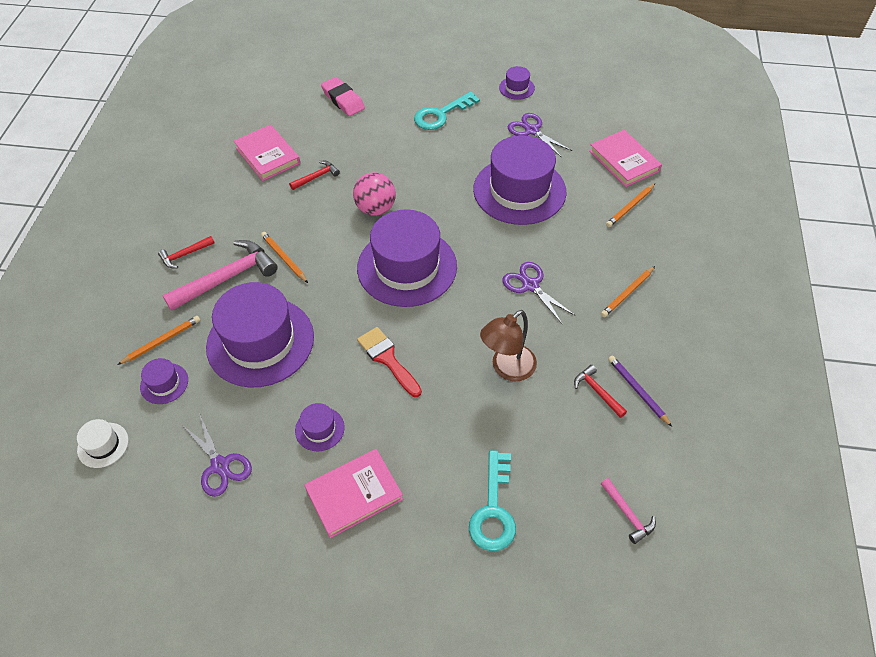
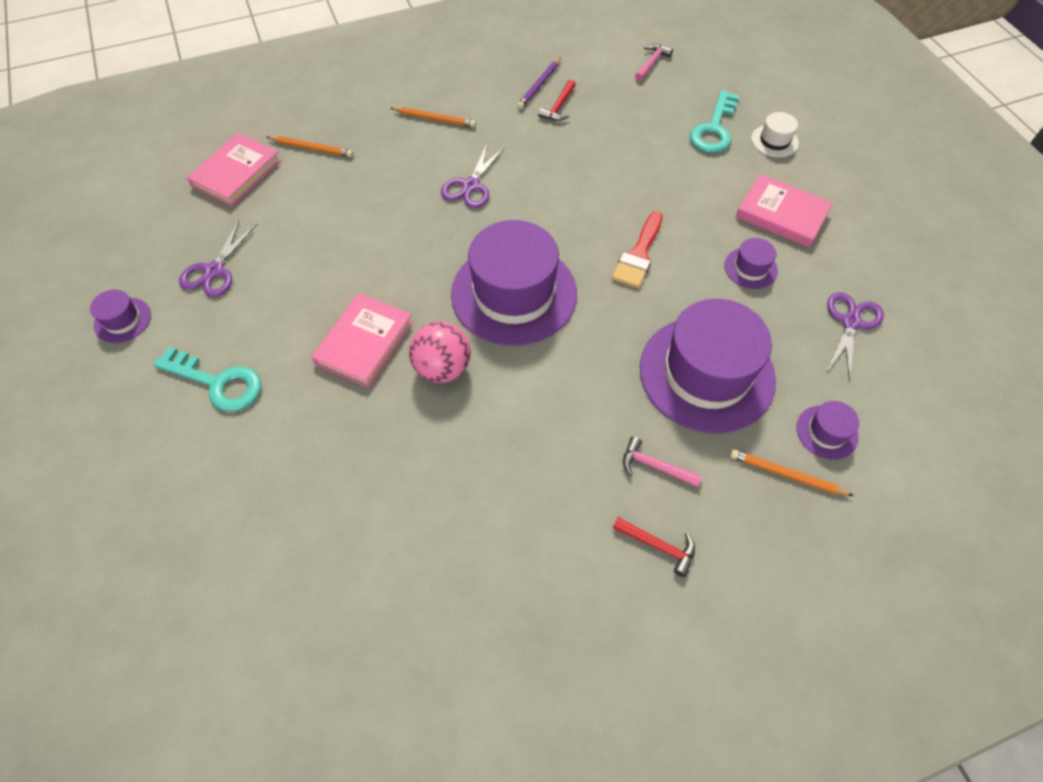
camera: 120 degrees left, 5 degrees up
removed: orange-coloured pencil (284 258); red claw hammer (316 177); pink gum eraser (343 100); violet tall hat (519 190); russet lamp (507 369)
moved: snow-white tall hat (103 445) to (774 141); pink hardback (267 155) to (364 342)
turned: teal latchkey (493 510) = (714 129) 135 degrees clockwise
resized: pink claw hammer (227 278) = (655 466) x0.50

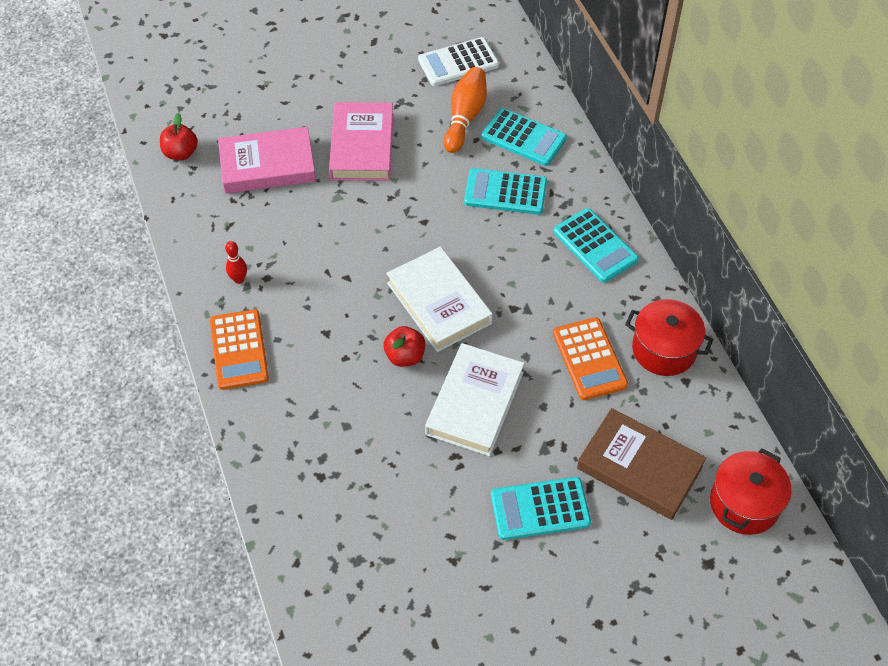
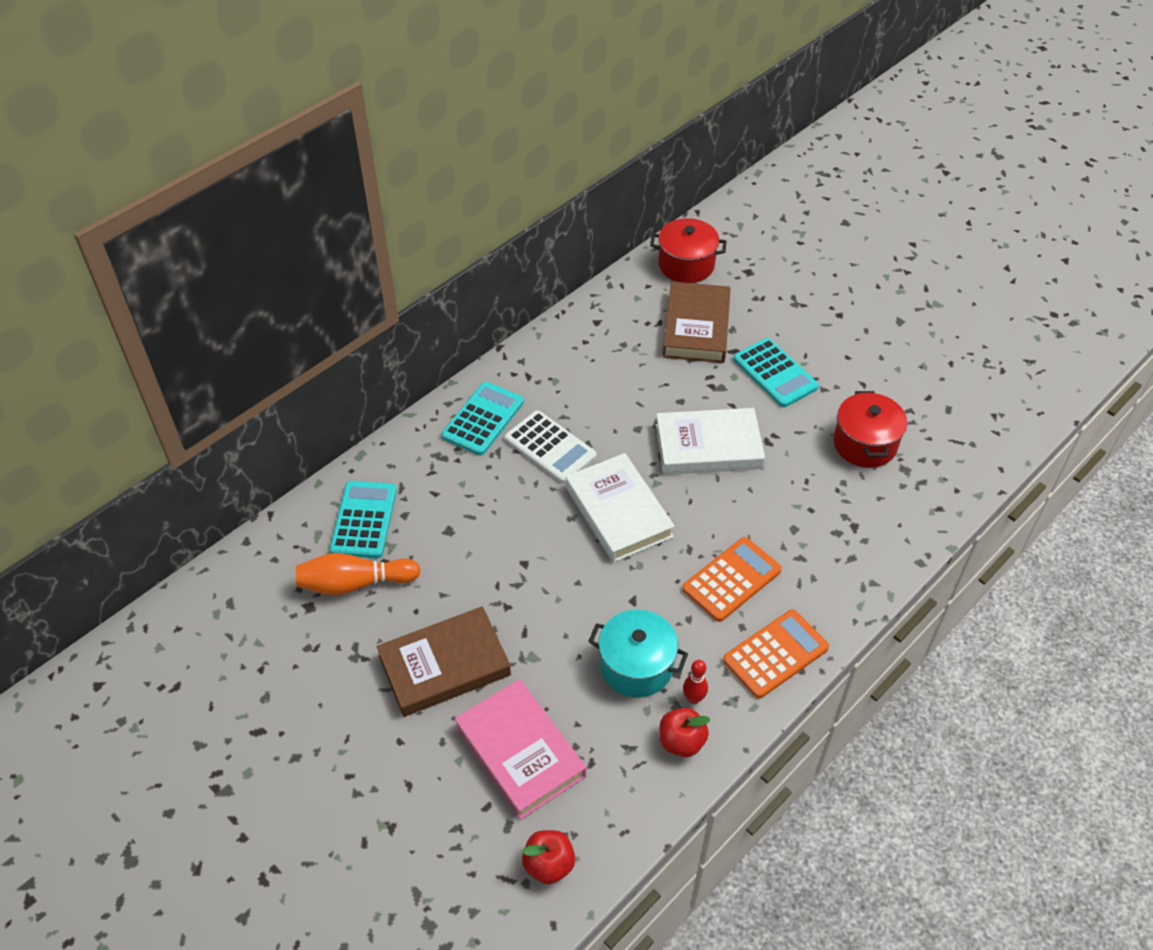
camera: 115 degrees left, 5 degrees down
removed: teal adding machine (505 192)
added: teal stockpot (636 666)
moved: red apple fruit (405 356) to (681 742); snow-white adding machine (458 62) to (550 448); orange-coloured adding machine (589 359) to (732 580); red stockpot (664 349) to (865 444)
recoloured: pink hardback (362 146) to russet hardback (444 665)
turned: snow-white hardback (439 303) = (618 512) 60 degrees counterclockwise

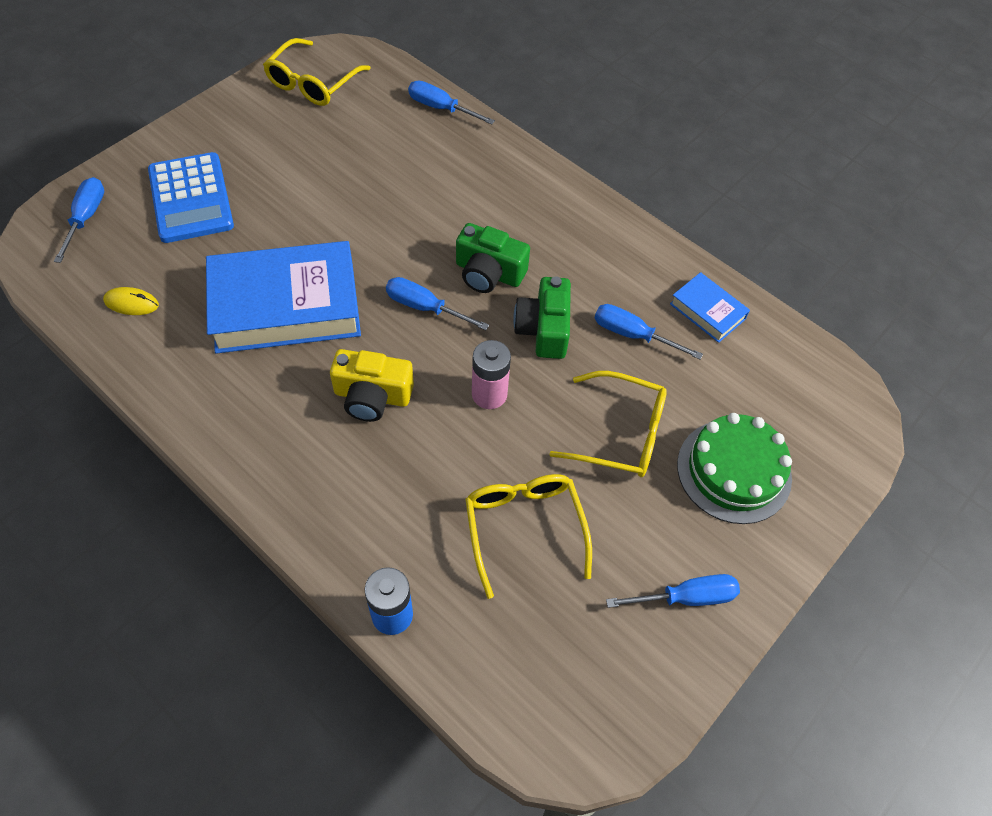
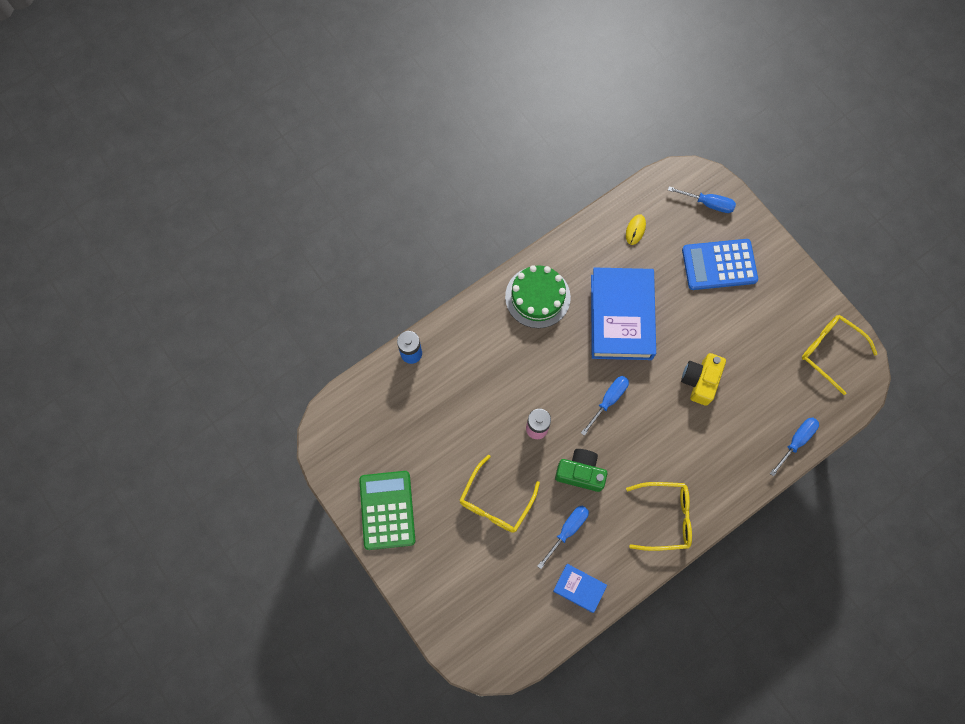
camera: 105 degrees right, 15 degrees up
removed: leaf-green photo camera (488 273)
moved: yellow photo camera (372 396) to (700 381); yellow spectacles (524 528) to (665 517); leaf-green cake (734 471) to (537 297)
replaced: blue hand screwdriver (686 597) to leaf-green adding machine (387 510)
turned: blue hardback (707 311) = (579 588) 60 degrees clockwise

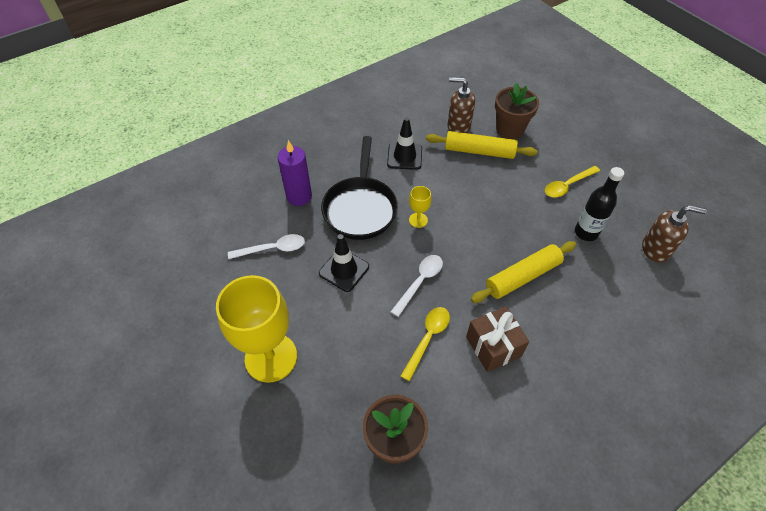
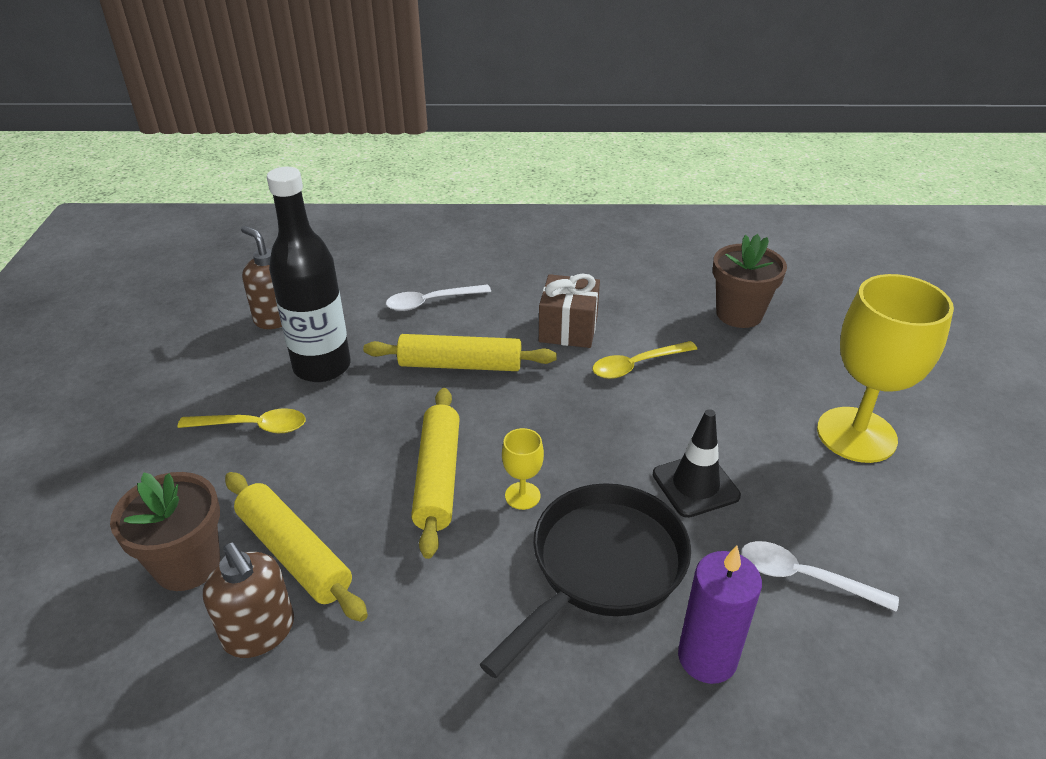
camera: 145 degrees left, 15 degrees down
removed: black road cone (404 156)
added: yellow dough roller (438 477)
moved: snow-white tablespoon (420 282) to (431 302)
resized: black bottle (586 232) = (322 367) x1.52

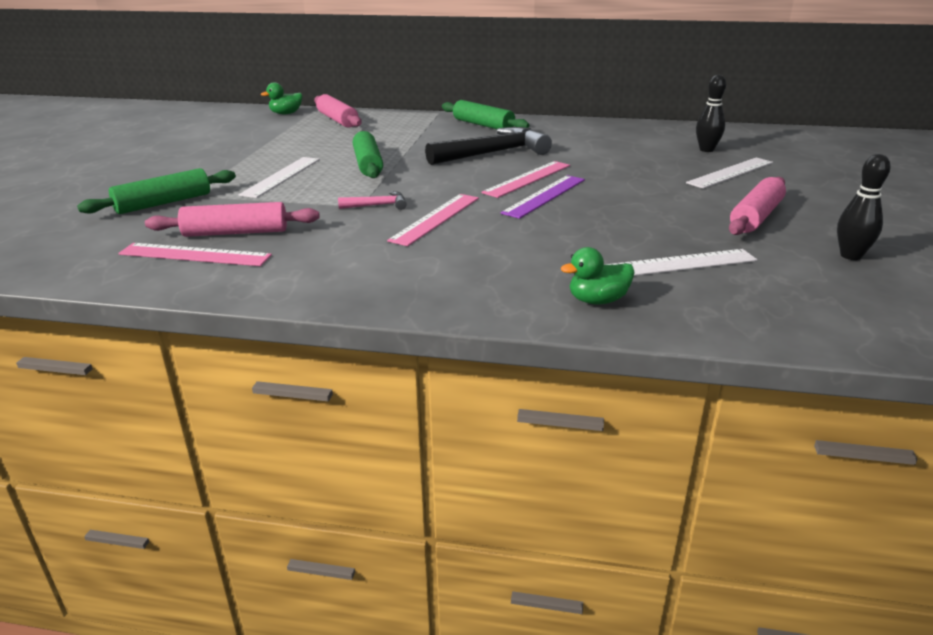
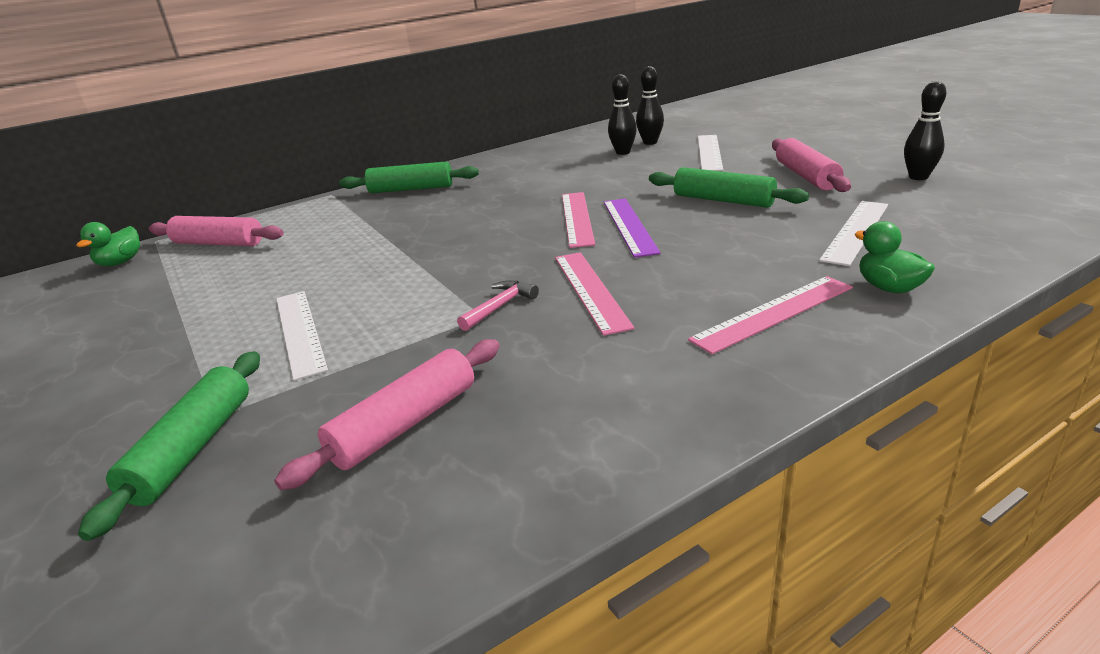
camera: 40 degrees left, 0 degrees up
removed: black claw hammer (493 153)
added: black bowling pin (623 152)
moved: pink ruler (195 255) to (773 313); leaf-green dough roller (368 164) to (723 200)
turned: leaf-green rubber duck (597 300) = (889 288) 120 degrees clockwise

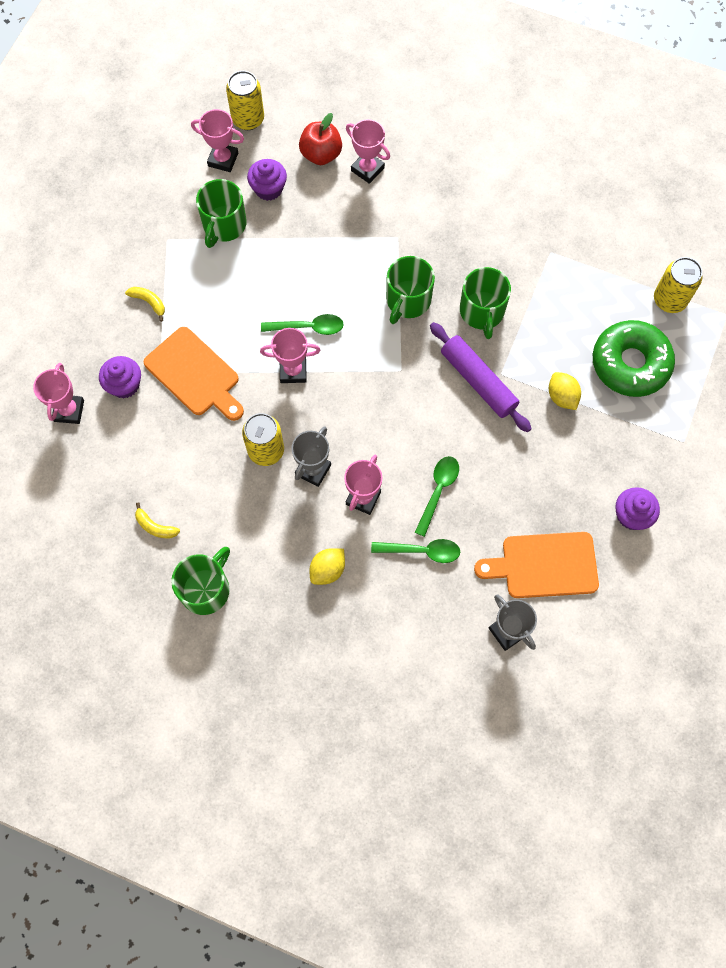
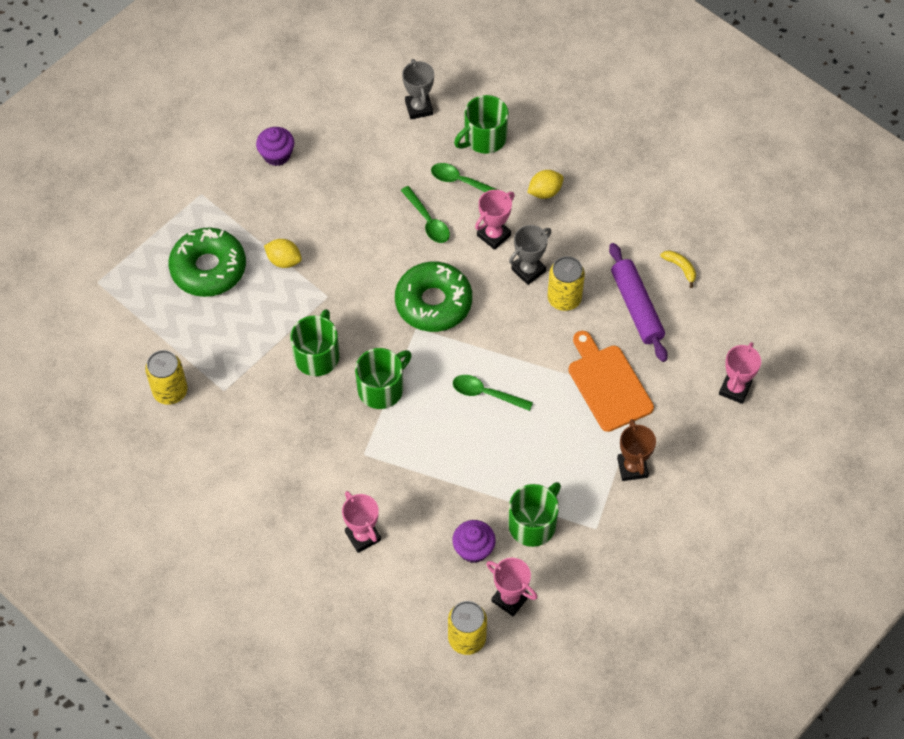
camera: 160 degrees left, 10 degrees down
removed: violet muffin (124 385); pink trophy (293 371); red apple fruit (321 154); orange-coloured chopping board (544 565)
added: leaf-green donut (433 303)
moved: leaf-green tea mug (206 589) to (484 138); violet dough roller (478 381) to (636 307); yellow soda can (669 300) to (170 391)
replaced: yellow banana fruit (149 302) to russet trophy (632 467)
turned: leaf-green tablespoon (438 491) = (428 221) 75 degrees counterclockwise; yellow toy lemon (562 397) = (284 260) 60 degrees counterclockwise

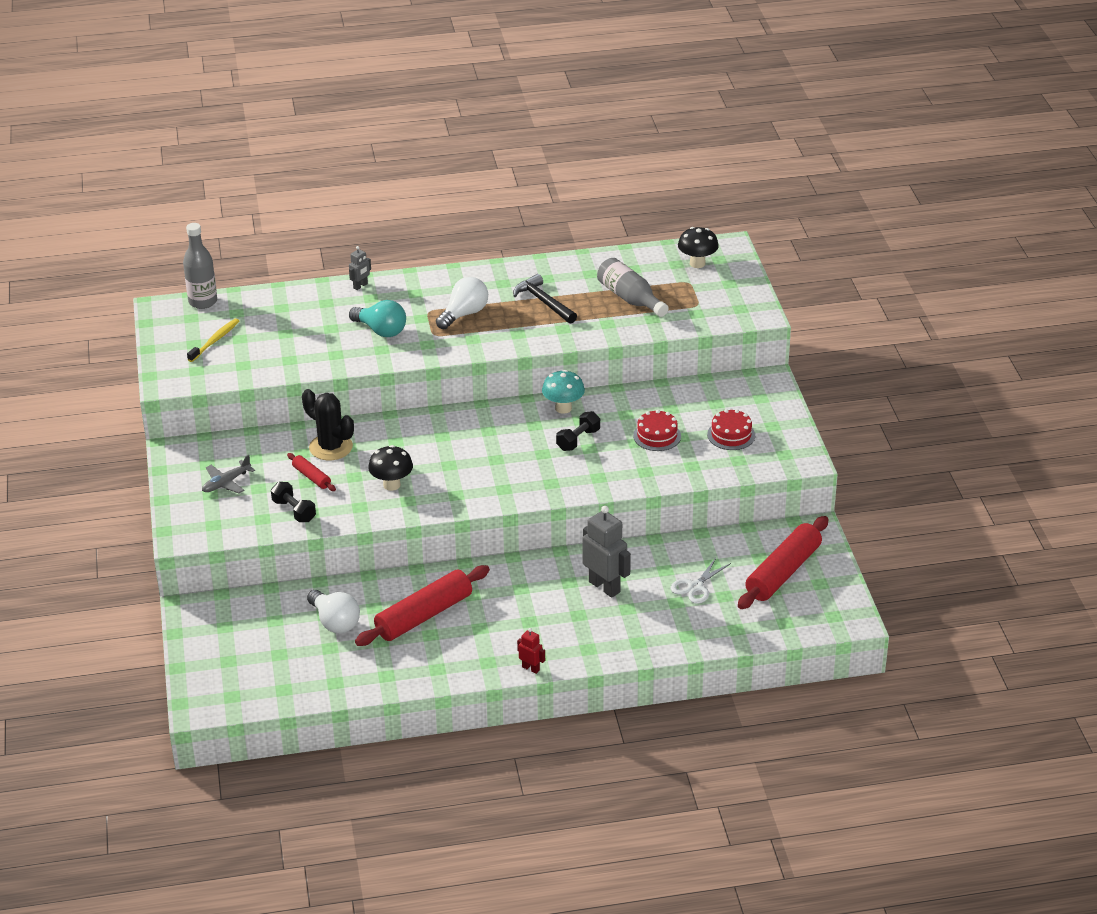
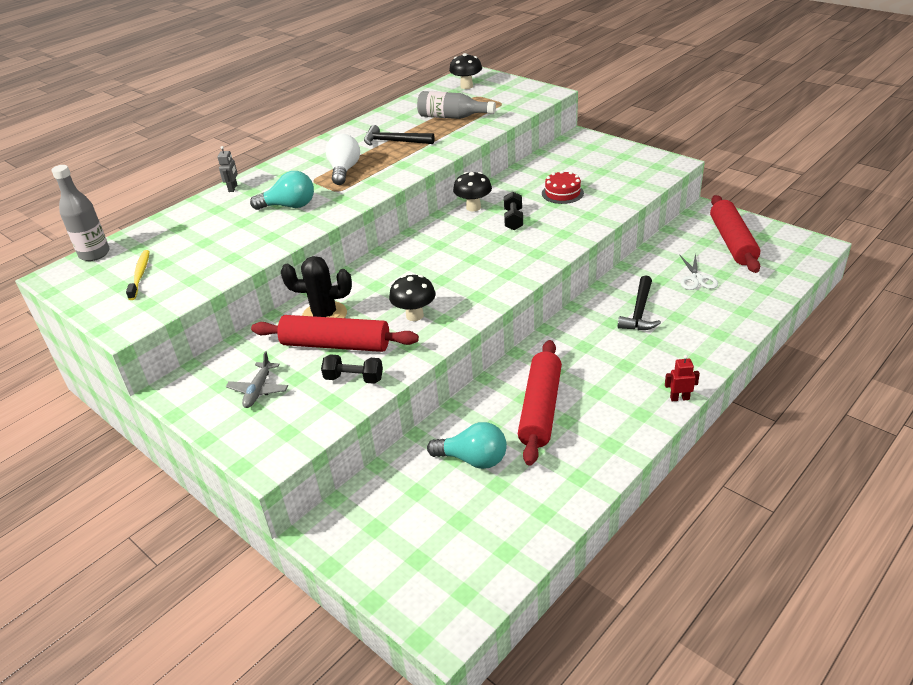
camera: 35 degrees left, 0 degrees up
removed: red cake (731 435)
replaced: gray robot (604 587) to black claw hammer (639 312)
recoloured: snow-white bulb (335 622) to teal bulb (473 459); teal toadstool (563 408) to black toadstool (473 207)
resized: red dough roller (311 477) = (336 345) x2.08

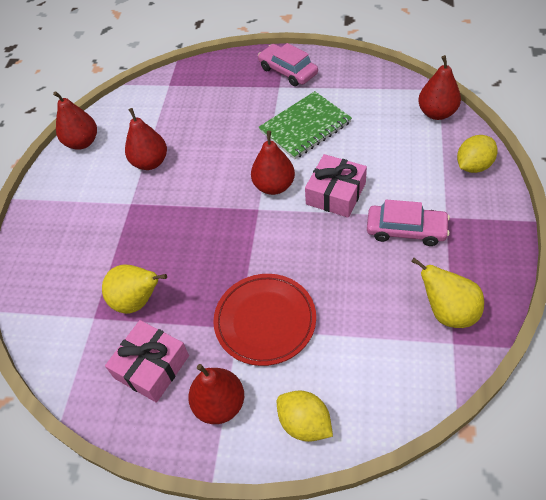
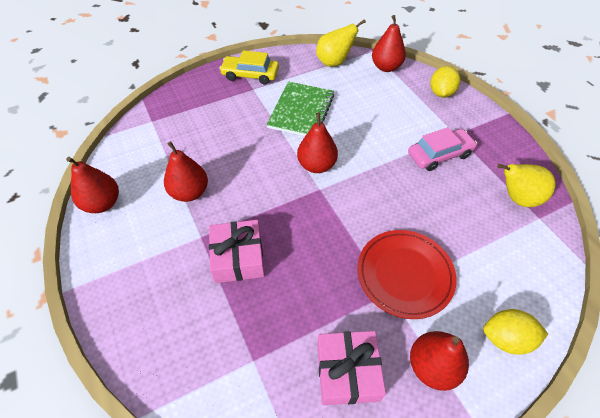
camera: 40 degrees left, 0 degrees up
moved: yellow pear fruit (137 301) to (334 62); pink gift (335 194) to (238 257)
recoloured: pink toy car (288 71) to yellow toy car (250 75)

